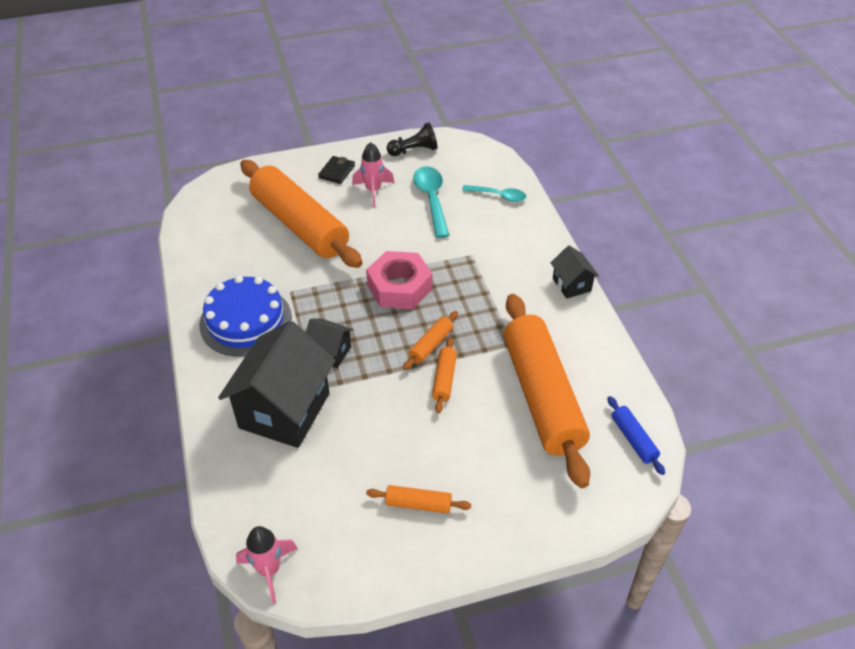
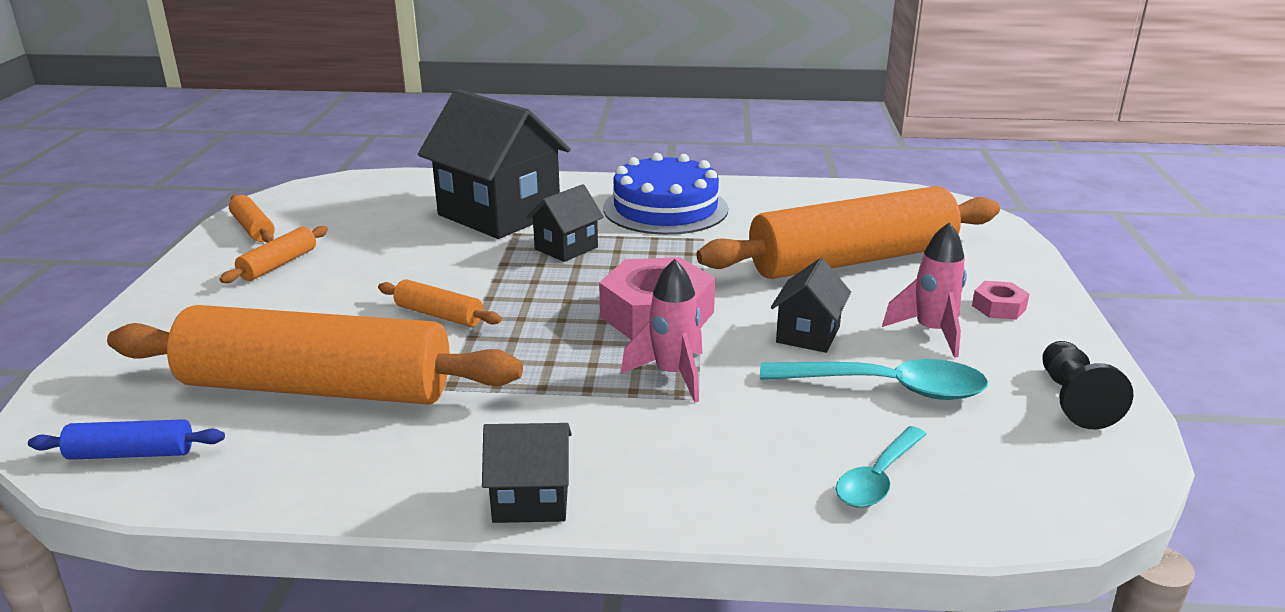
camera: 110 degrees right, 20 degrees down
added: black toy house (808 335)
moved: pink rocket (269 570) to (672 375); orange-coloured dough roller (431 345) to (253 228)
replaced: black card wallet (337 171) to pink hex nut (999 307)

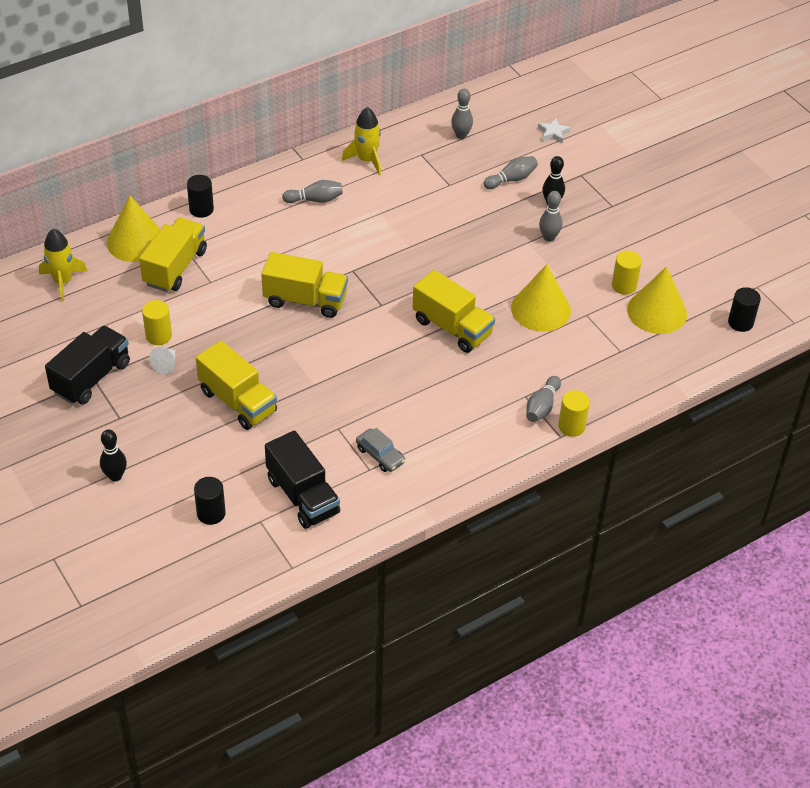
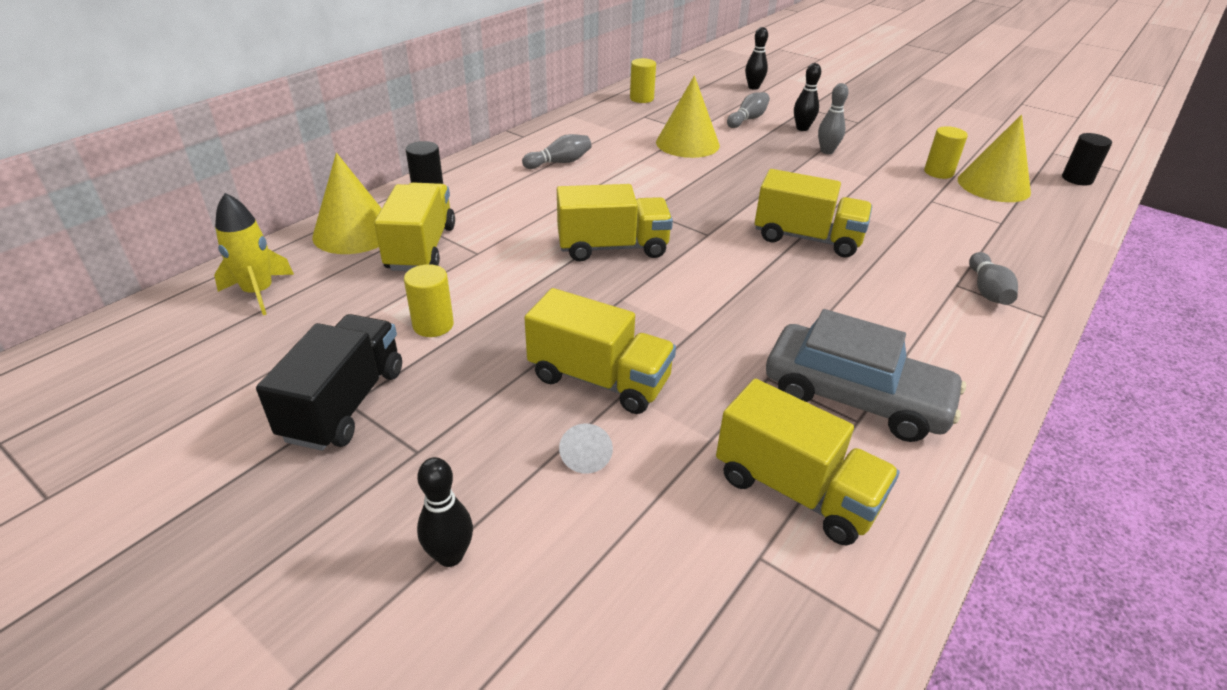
camera: 20 degrees left, 10 degrees down
removed: black cylinder shape (211 513); yellow rocket (366 160); gray bowling pin (461 135)
moved: snow-white solid cone (166 364) to (586 456); yellow solid cone (540 309) to (687 143); yellow cylinder shape (571 426) to (641 98)
replaced: snow-white star shape (553 133) to black bowling pin (753 87)
recoloured: black toy truck (302 496) to yellow toy truck (796 490)
resized: gray toy car (380 455) = (855 397) x2.09

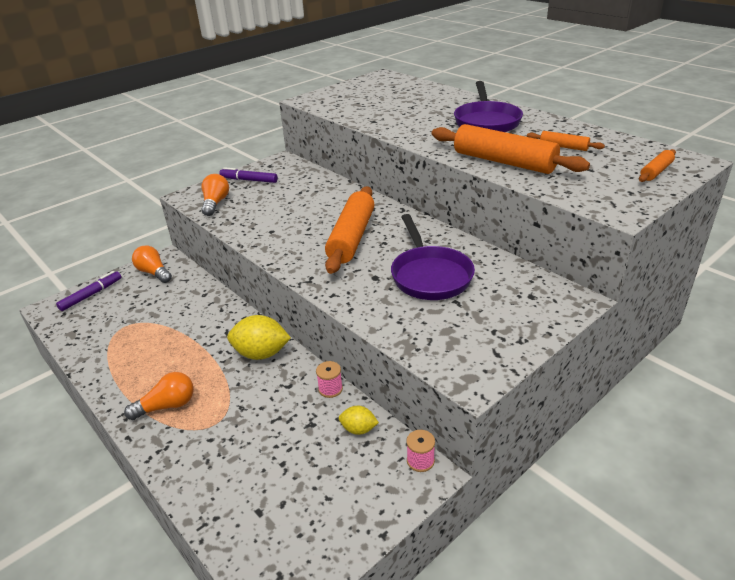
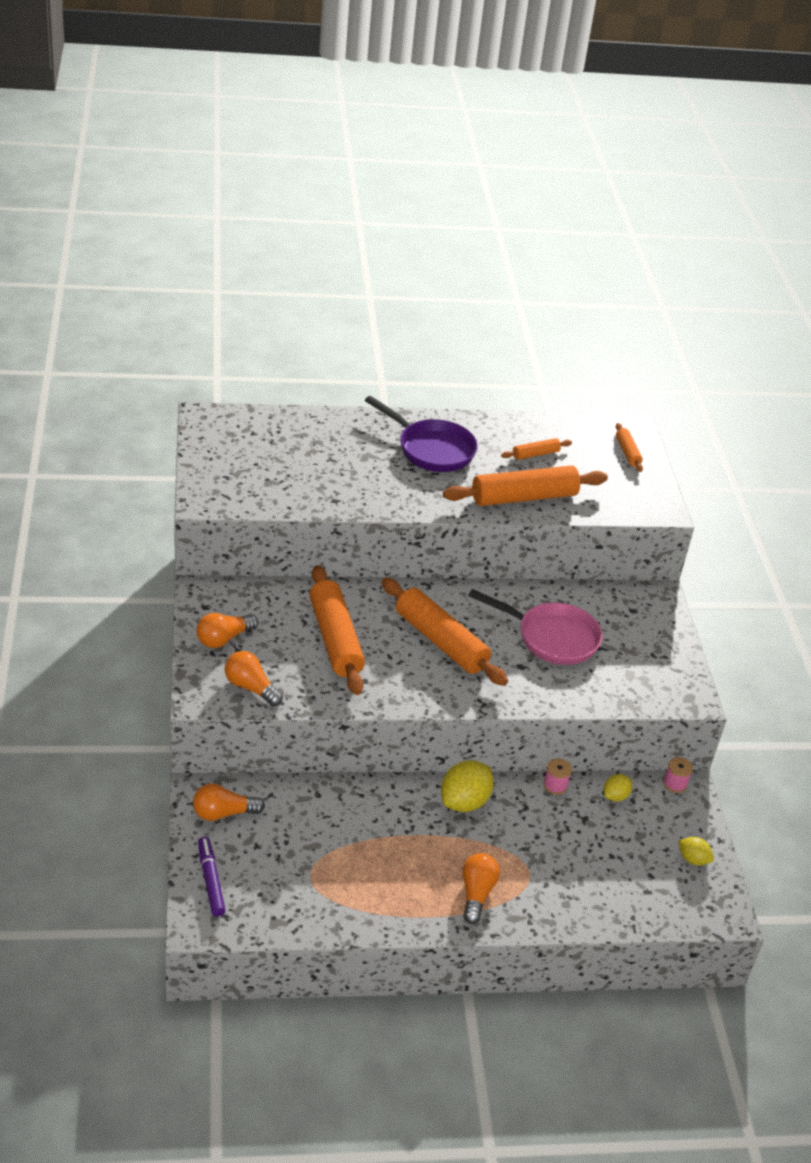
camera: 60 degrees left, 5 degrees up
added: orange-coloured dough roller (335 639); yellow toy lemon (693 859)
replaced: violet marker (249 180) to orange-coloured bulb (224 639)
recoloured: violet pan (429 275) to pink pan (551 637)

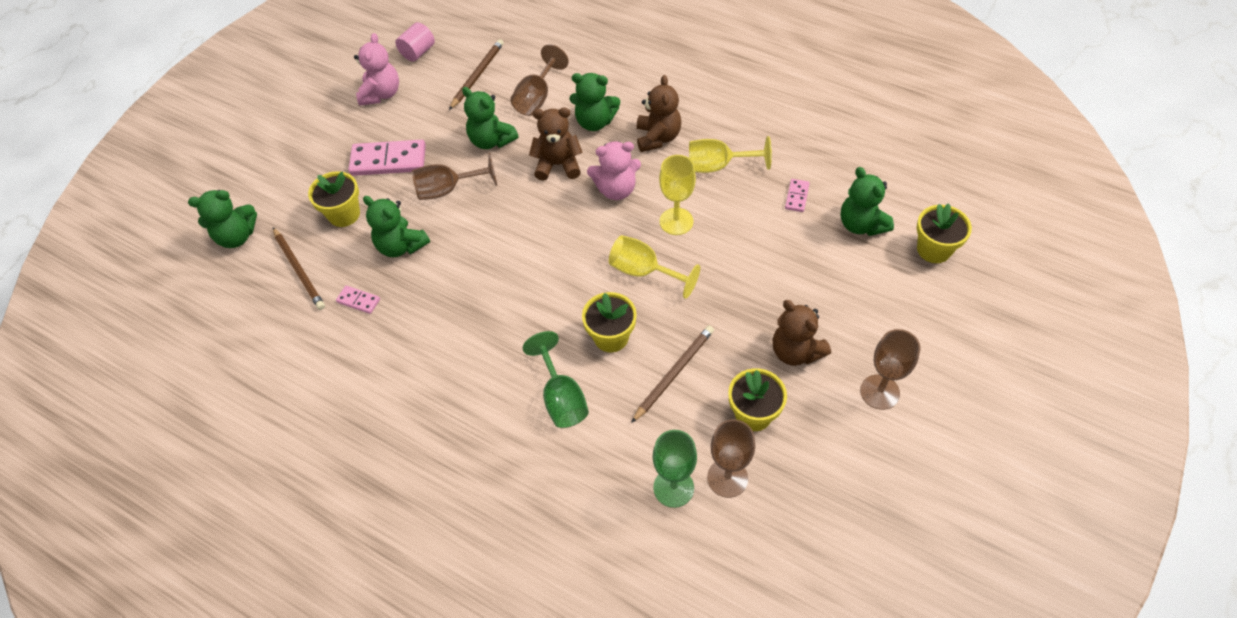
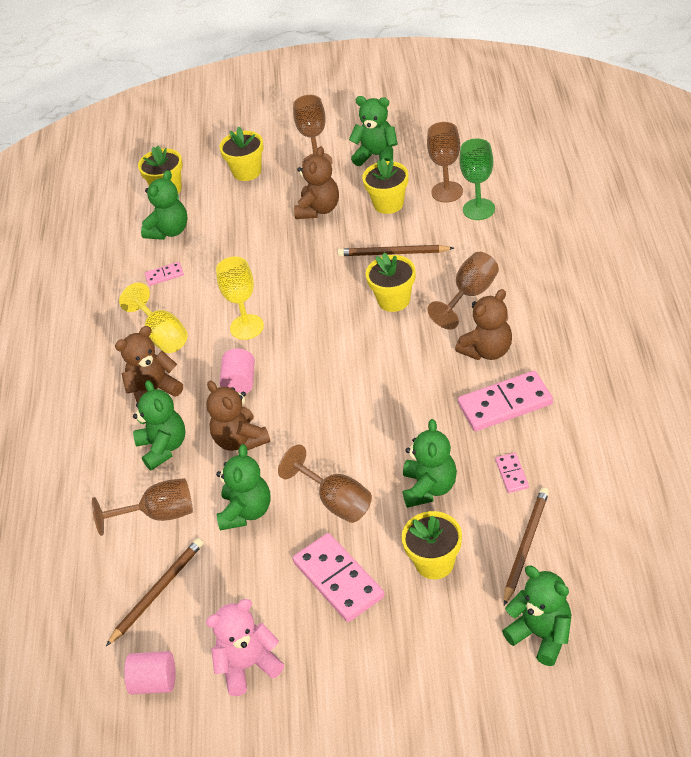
camera: 120 degrees left, 10 degrees down
removed: yellow goblet (644 272)
added: yellow plant pot (247 171); leaf-green teddy (377 156); russet teddy (487 350); pink domino (505 404)
replaced: pink teddy (616 189) to pink cylinder shape (240 383)
recoloured: leaf-green goblet (561 397) to russet goblet (470 295)
turned: russet pencil (477 75) = (157 591) 135 degrees clockwise

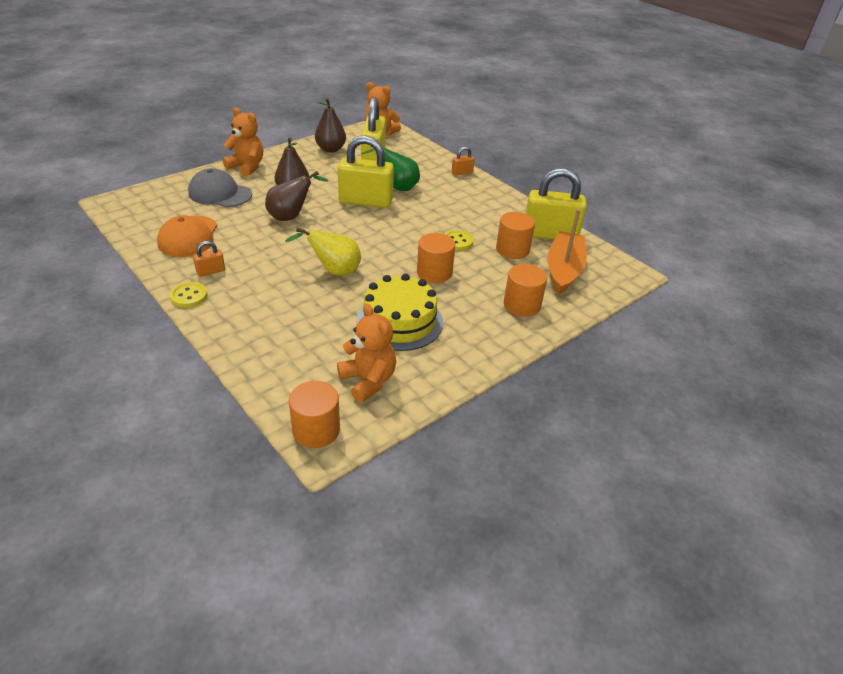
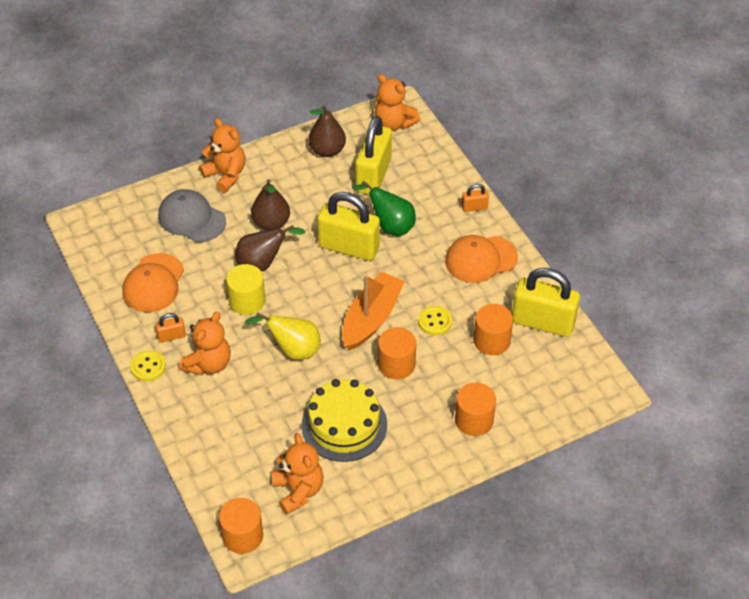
camera: 15 degrees right, 10 degrees up
added: orange-coloured teddy (208 364); yellow cylinder shape (247 301); orange-coloured cap (481 259)
moved: orange-coloured sailboat (563 270) to (371 318)

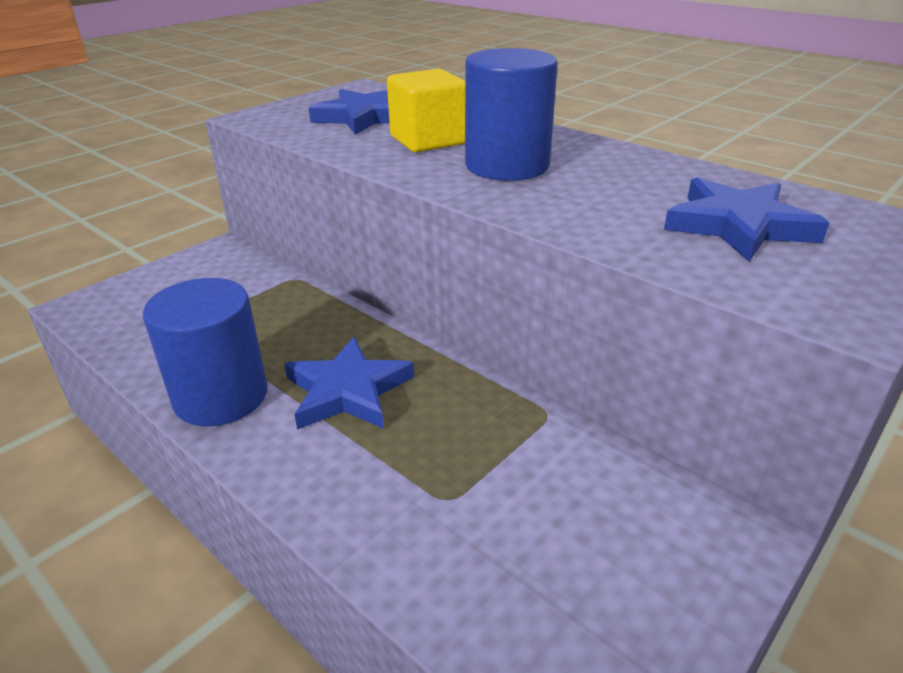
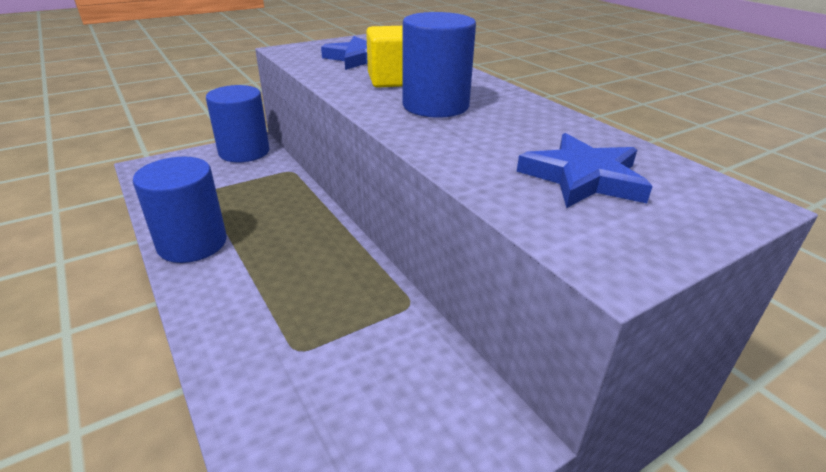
camera: 15 degrees right, 0 degrees up
removed: blue star shape (348 391)
added: blue cylinder shape (244 152)

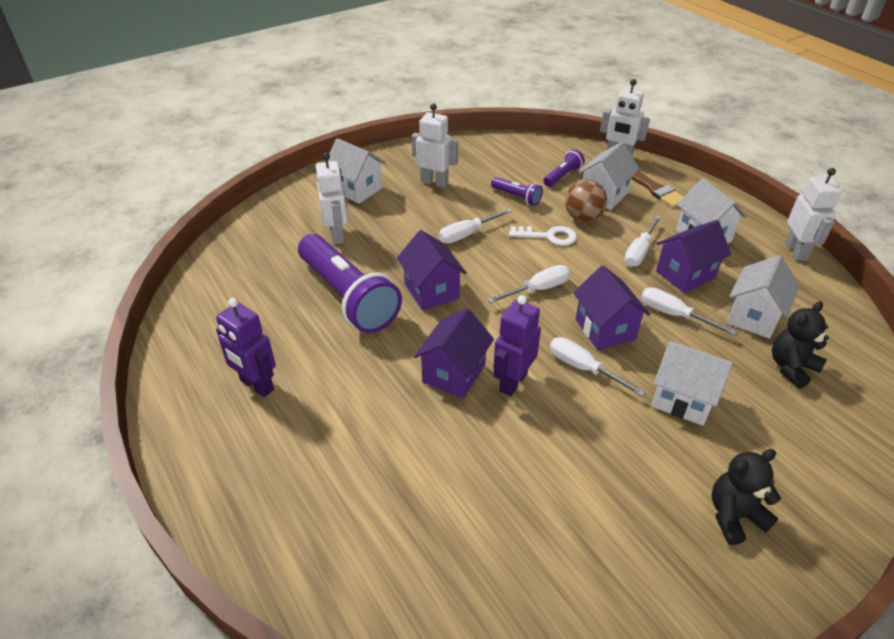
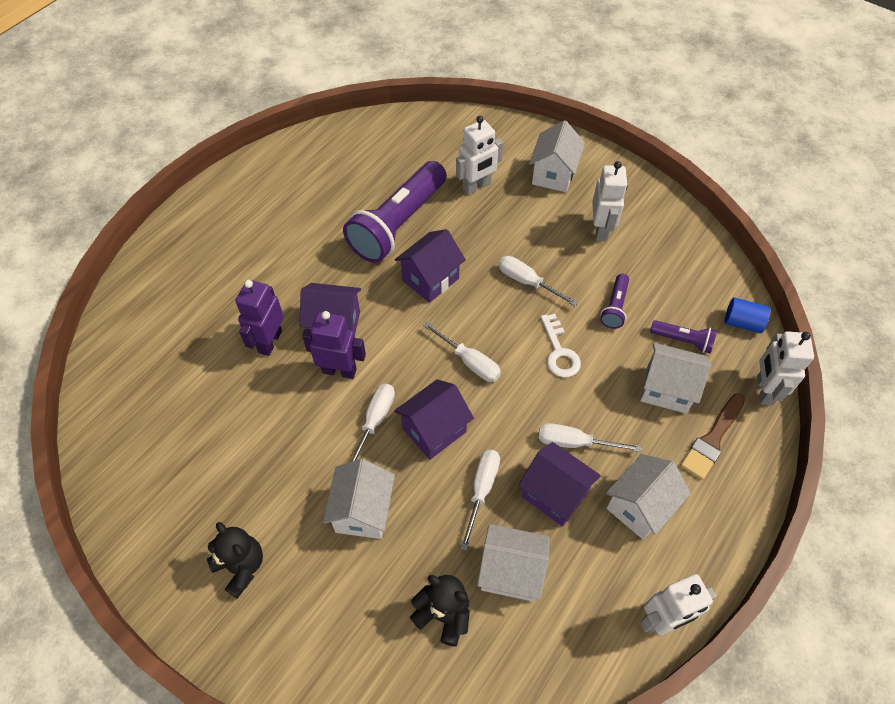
camera: 70 degrees right, 15 degrees up
removed: russet play ball (583 217)
added: blue cylinder shape (742 322)
moved: violet robot (256 385) to (270 341)

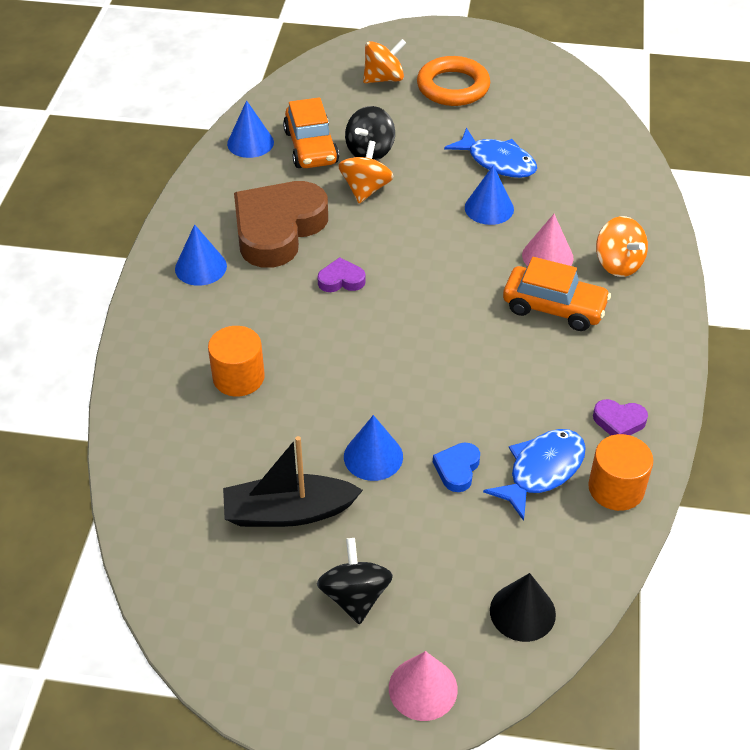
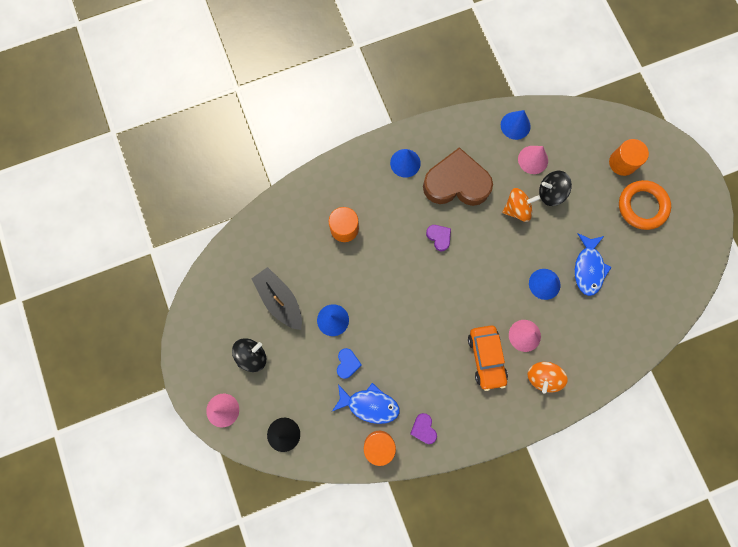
camera: 60 degrees right, 30 degrees up
replaced: orange-coloured toy car (311 147) to pink solid cone (533 159); orange-coloured toy top (384 79) to orange-coloured cylinder shape (622 162)
turned: blue love heart (457 469) = (347 363) 105 degrees clockwise

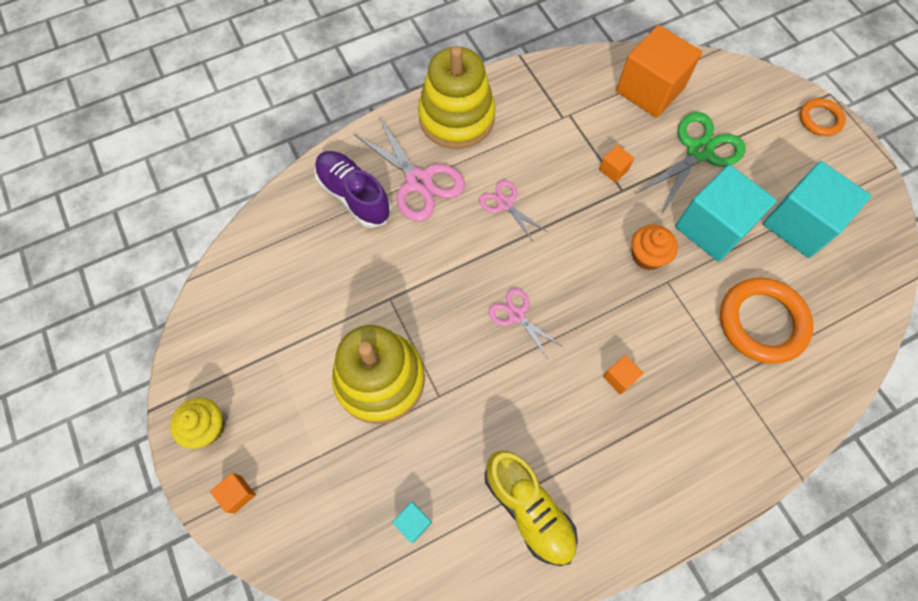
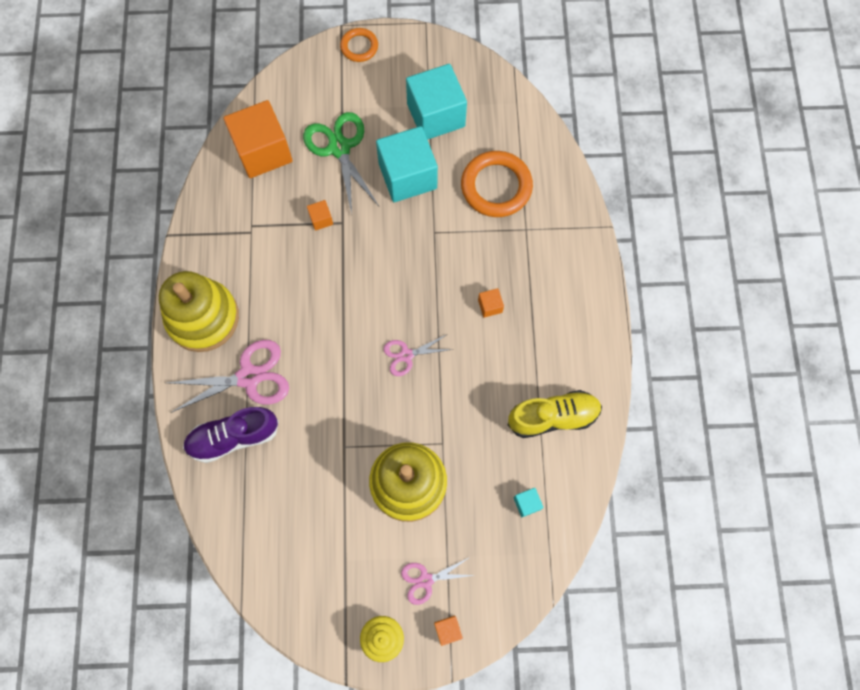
camera: 65 degrees left, 5 degrees up
removed: orange-coloured muffin (647 256)
moved: pink shears (505 204) to (426 580)

